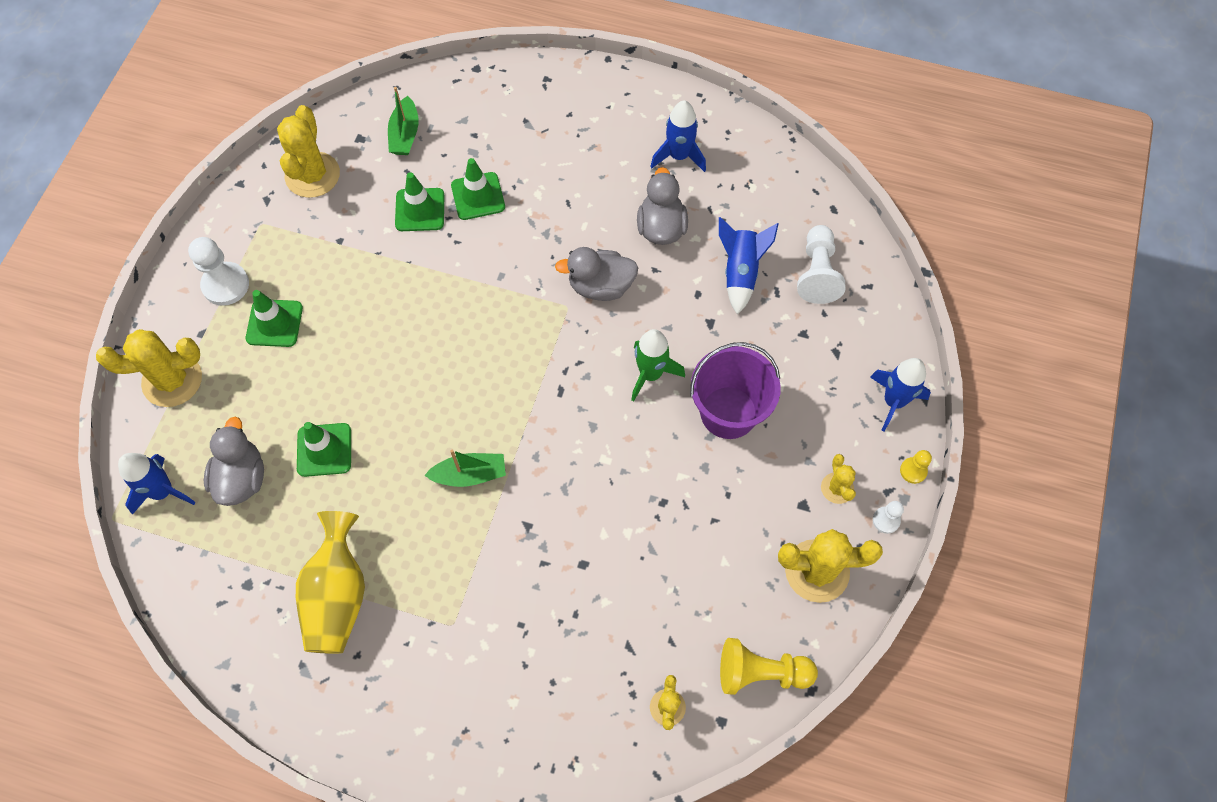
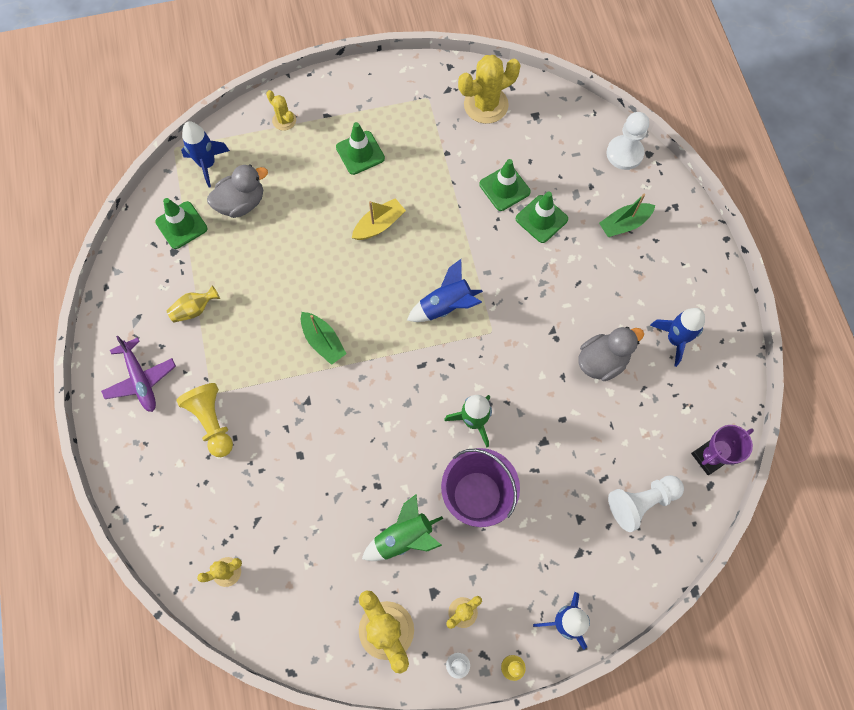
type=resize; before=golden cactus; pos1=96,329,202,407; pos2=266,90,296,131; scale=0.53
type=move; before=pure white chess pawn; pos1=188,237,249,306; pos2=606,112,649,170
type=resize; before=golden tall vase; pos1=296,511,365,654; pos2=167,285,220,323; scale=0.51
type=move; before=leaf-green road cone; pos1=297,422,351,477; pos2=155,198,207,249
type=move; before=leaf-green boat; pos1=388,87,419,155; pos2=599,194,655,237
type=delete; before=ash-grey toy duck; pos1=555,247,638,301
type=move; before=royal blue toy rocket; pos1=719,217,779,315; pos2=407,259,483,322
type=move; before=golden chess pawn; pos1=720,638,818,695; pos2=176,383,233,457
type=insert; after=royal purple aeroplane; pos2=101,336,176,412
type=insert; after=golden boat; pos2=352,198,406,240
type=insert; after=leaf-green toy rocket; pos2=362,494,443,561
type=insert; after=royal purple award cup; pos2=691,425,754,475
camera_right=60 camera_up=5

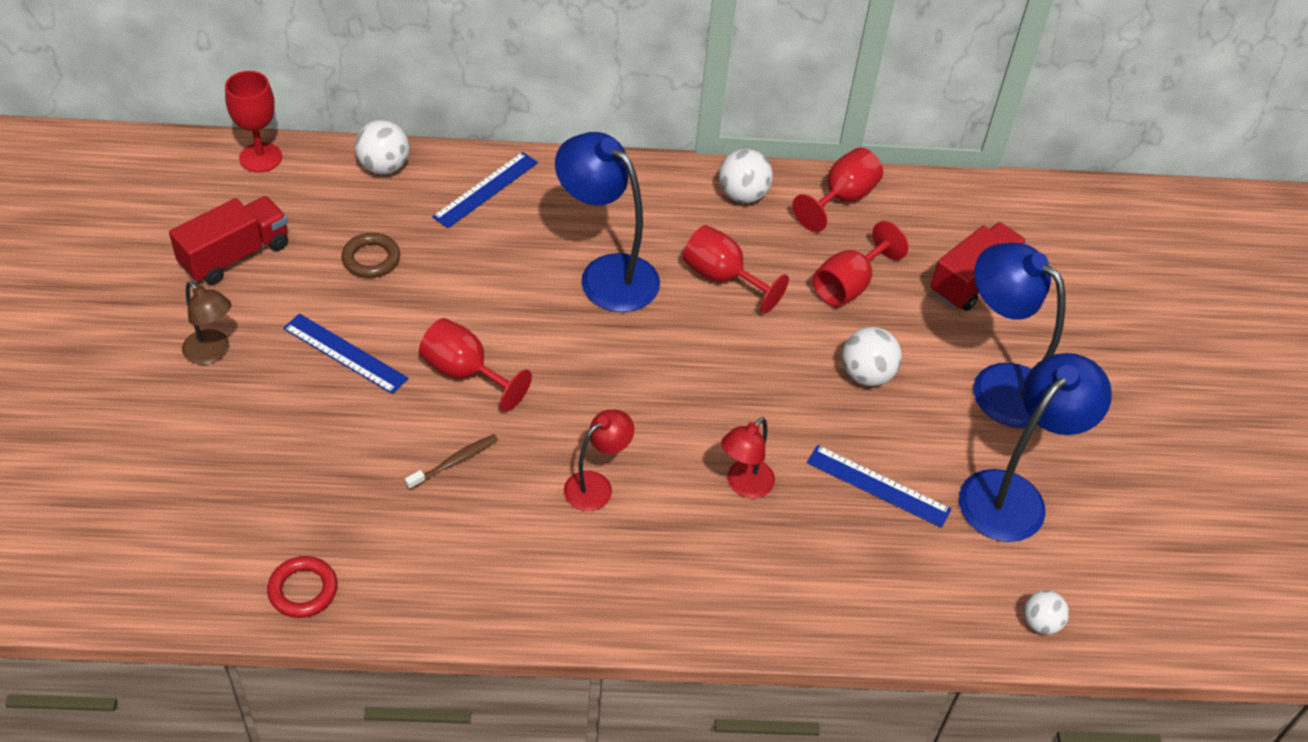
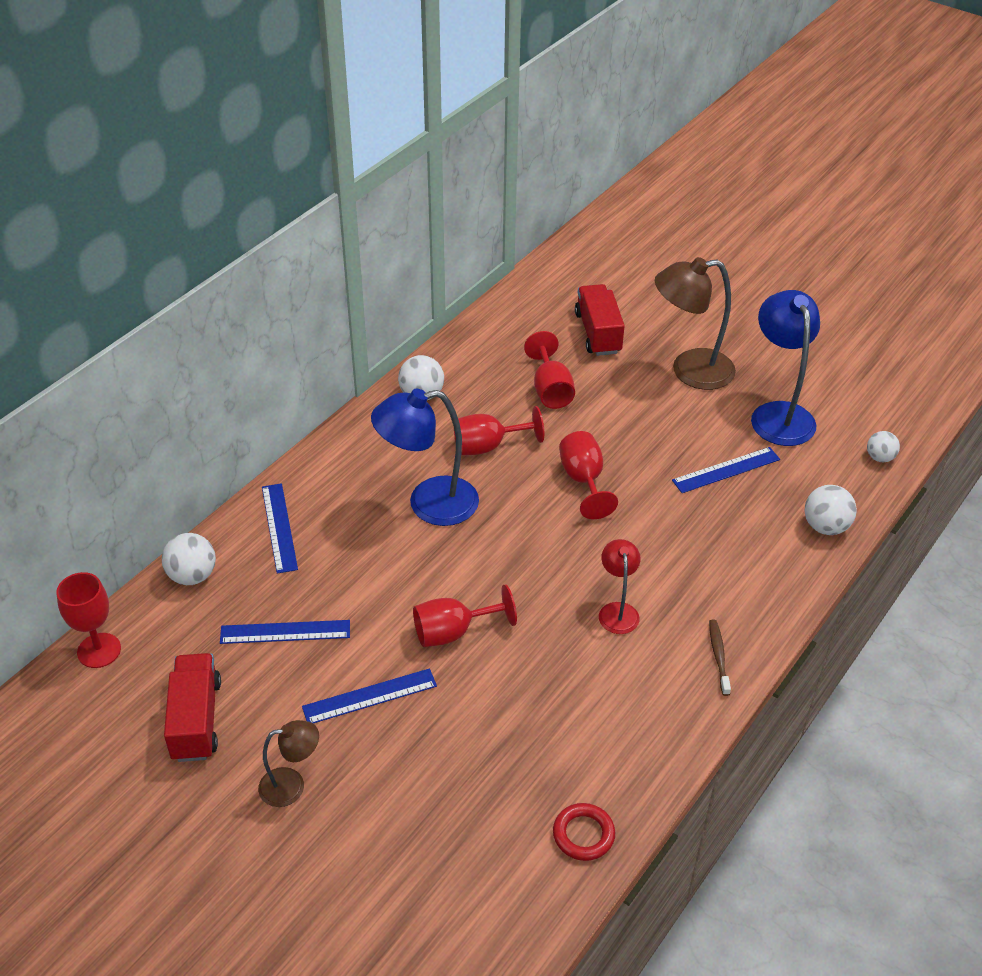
type=replace; before=dark brown torus; after=royal blue straightedge; pos1=342,233,400,278; pos2=220,620,350,644
type=move; before=dark brown toothbrush; pos1=405,434,498,490; pos2=709,620,731,696
type=delete; before=scarlet desk lamp; pos1=721,417,775,498
type=move; before=scarlet chalice; pos1=792,148,883,232; pos2=559,431,618,519
type=move; before=pure white ball; pos1=842,327,902,386; pos2=804,485,857,535
type=recolor; before=royal blue desk lamp; after=dark brown desk lamp; pos1=974,243,1066,428; pos2=655,257,736,390
camera_right=-50 camera_up=-5

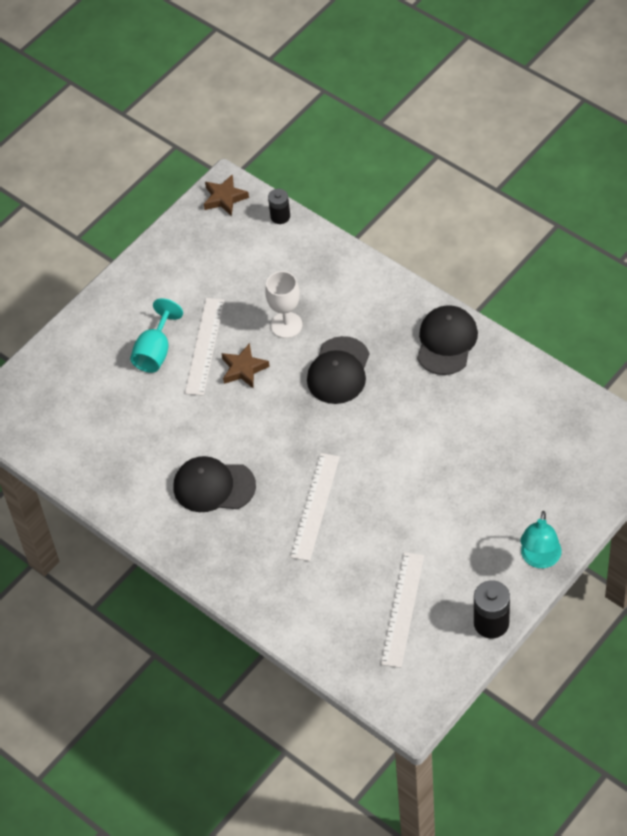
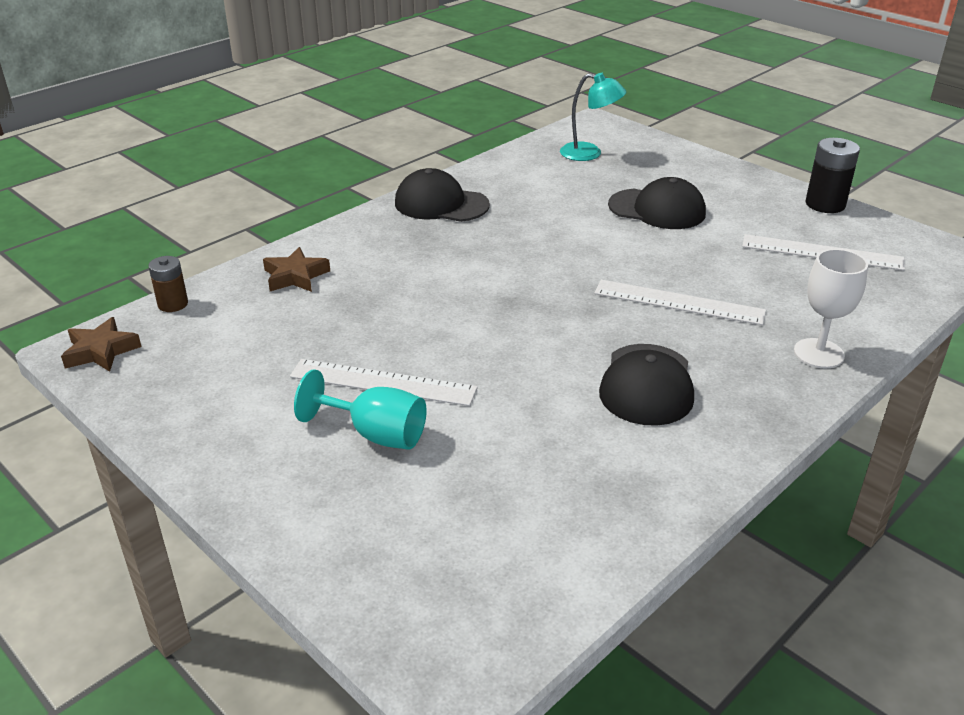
type=move; before=dark brown star; pos1=221,343,270,388; pos2=263,247,330,292
type=move; before=pure white chalice; pos1=265,271,302,338; pos2=794,249,868,368
type=recolor; before=black battery; after=dark brown battery; pos1=268,189,290,224; pos2=148,256,188,312
type=move; before=black peaked cap; pos1=307,336,370,404; pos2=608,177,706,229
type=move; before=turquoise desk lamp; pos1=520,511,561,568; pos2=560,73,626,161
camera_right=-90 camera_up=-20

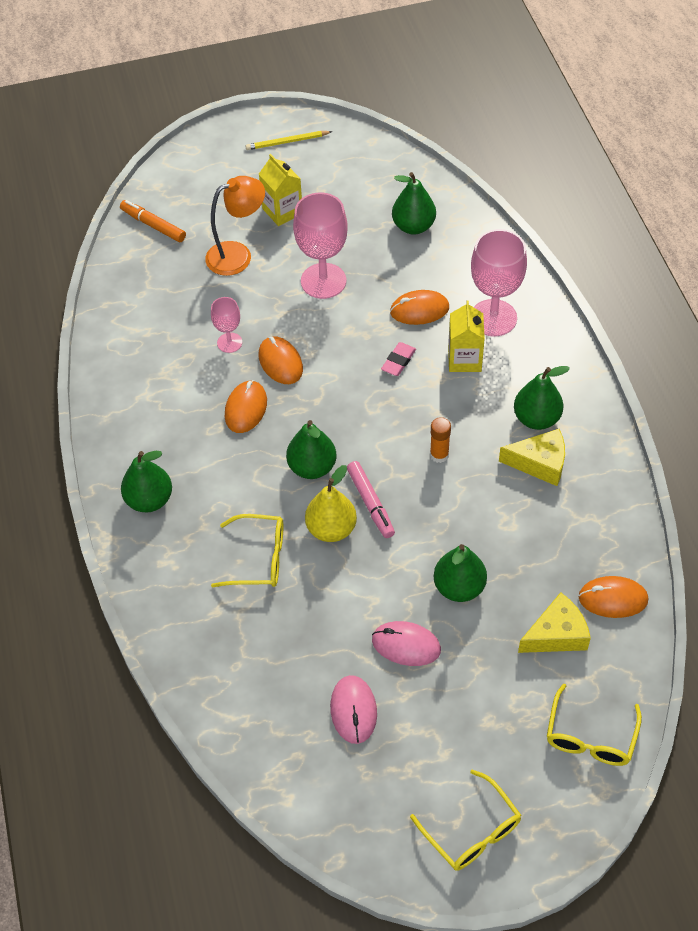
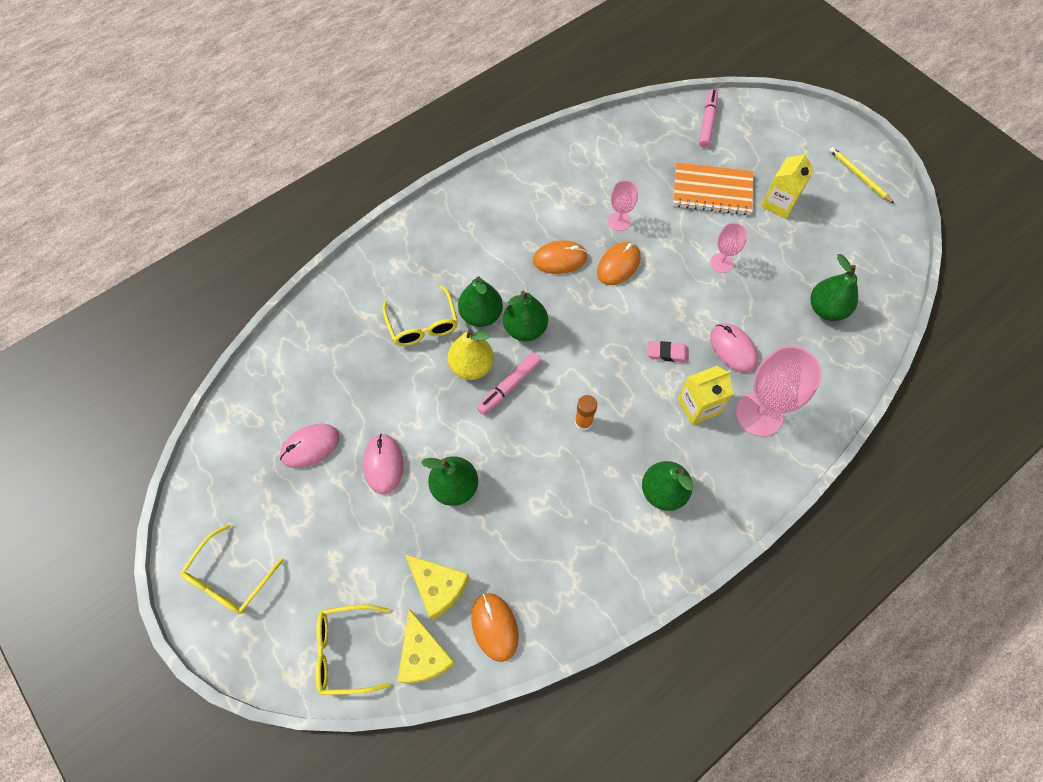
type=recolor; before=orange-coloured felt pen; after=rosy felt pen; pos1=120,200,186,242; pos2=699,89,718,148
type=move; before=leaf-green pear; pos1=121,451,172,512; pos2=458,276,503,327
type=replace; before=orange-coloured desk lamp; after=orange-coloured exercise book; pos1=205,176,265,276; pos2=673,163,753,215
type=resize; before=rosy chalice; pos1=293,192,348,299; pos2=710,223,747,273; scale=0.54
type=recolor; before=orange-coloured computer mouse; after=rosy computer mouse; pos1=390,290,449,325; pos2=710,324,758,373
type=move; before=golden cheese wedge; pos1=499,429,565,486; pos2=397,609,456,683
camera_right=65 camera_up=10

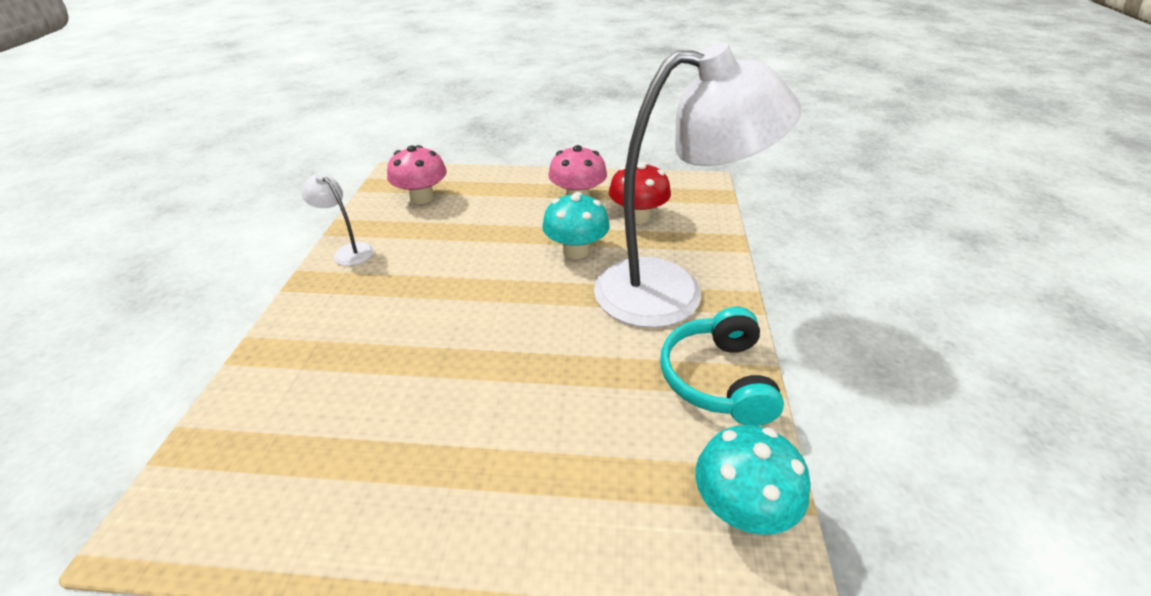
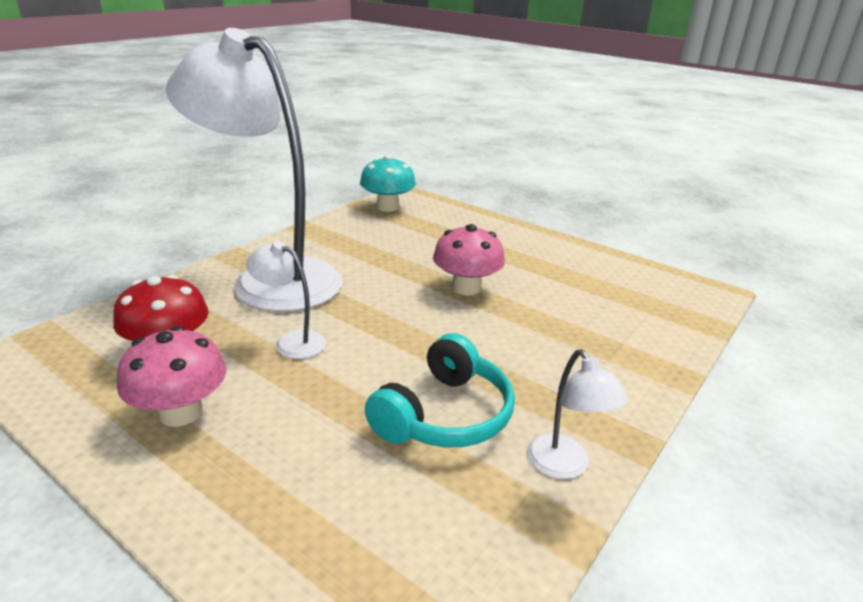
type=move; before=rosy fungus; pos1=387,145,447,204; pos2=433,224,505,295
type=replace; before=turquoise fungus; after=pure white desk lamp; pos1=542,192,610,259; pos2=246,241,326,359
type=move; before=turquoise headphones; pos1=660,307,784,426; pos2=365,333,515,447
camera_right=-150 camera_up=-10

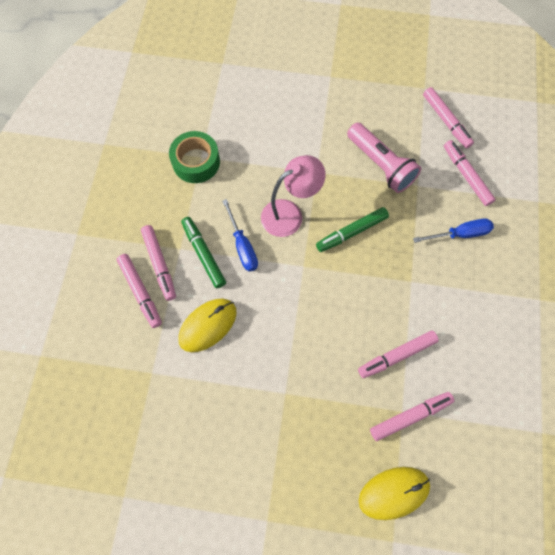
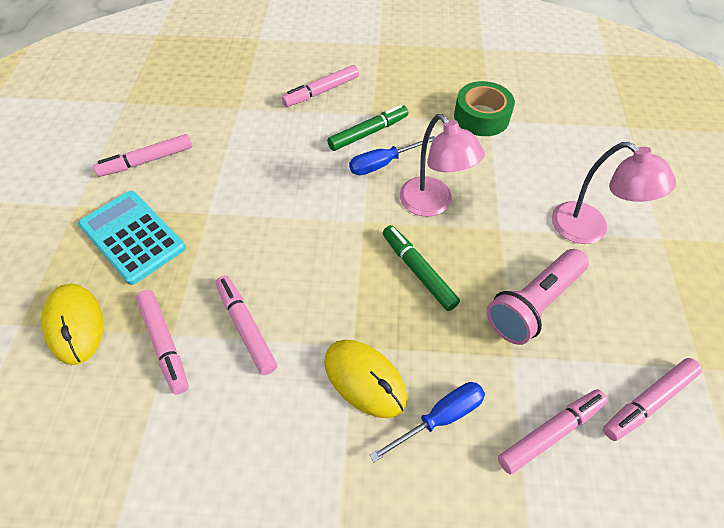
type=move; before=rosy felt pen; pos1=141,225,176,301; pos2=94,134,192,177
type=move; before=golden computer mouse; pos1=178,299,237,352; pos2=324,340,407,418
type=rotate; before=royal blue screwdriver; pos1=413,218,494,243; pos2=369,382,485,462; turn=-105
type=insert; after=turquoise adding machine; pos2=78,191,186,285
type=insert; after=rosy desk lamp; pos2=552,142,676,244
camera_right=85 camera_up=-15

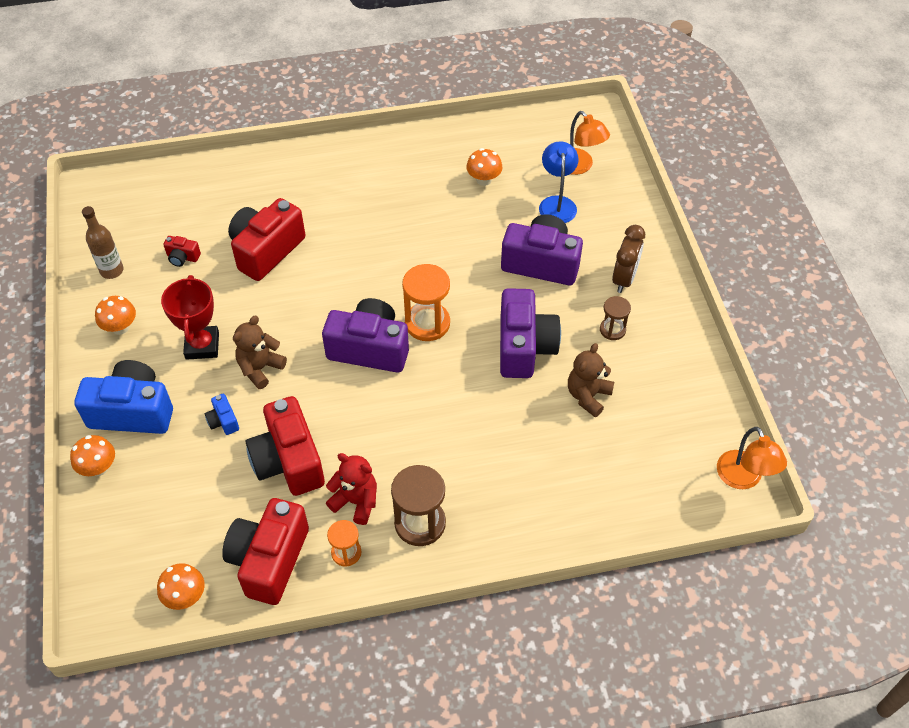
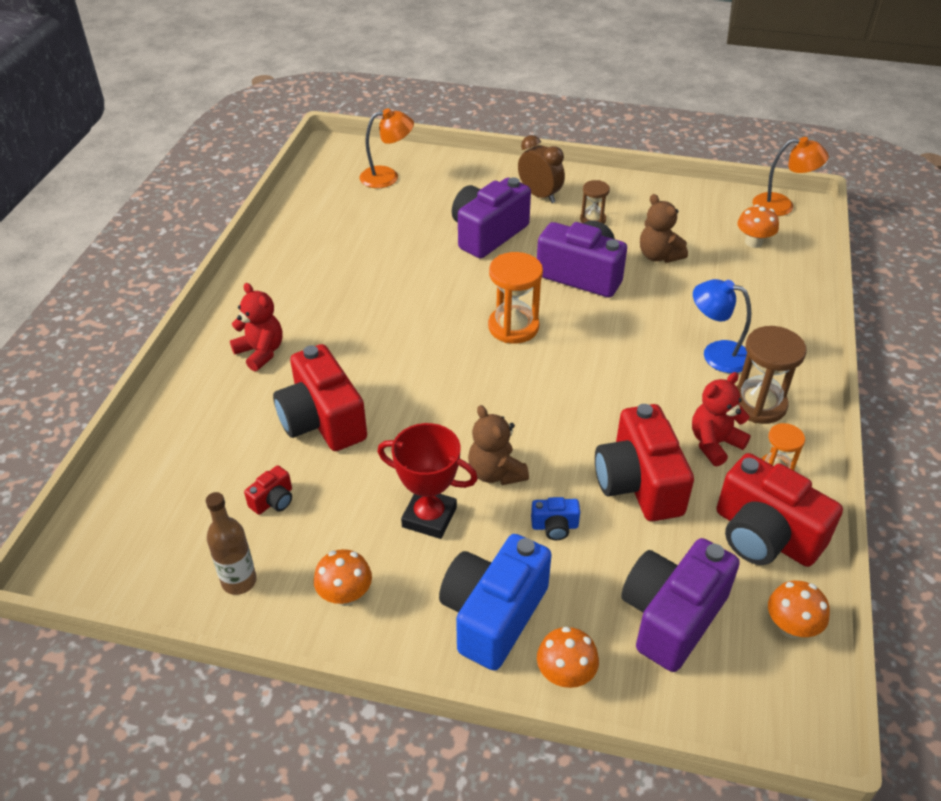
type=rotate; before=scarlet photo camera; pos1=246,396,325,496; pos2=595,404,694,521; turn=75
type=move; before=royal purple photo camera; pos1=322,298,409,373; pos2=621,538,740,672
type=move; before=orange-coloured fungus; pos1=466,148,503,186; pos2=737,205,779,248
type=move; before=royal blue desk lamp; pos1=539,141,579,223; pos2=693,279,751,373
type=insert; after=scarlet teddy bear; pos2=230,283,283,371
camera_right=-65 camera_up=-10

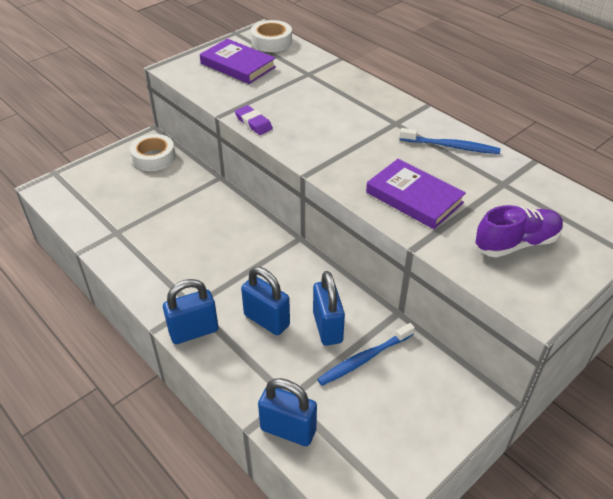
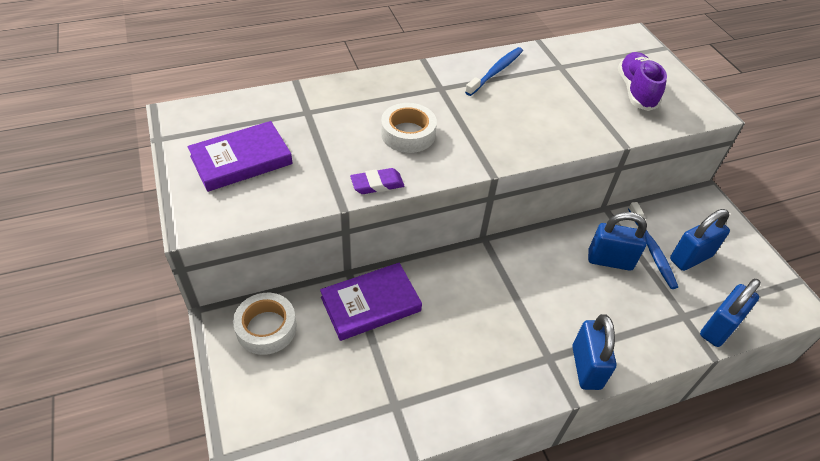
type=move; before=royal blue lock; pos1=241,267,290,335; pos2=670,209,730,271
type=move; before=pure white tape; pos1=251,20,292,52; pos2=381,103,437,153
type=move; before=royal purple hardcover; pos1=366,159,466,229; pos2=320,263,422,341
camera_right=-70 camera_up=5

